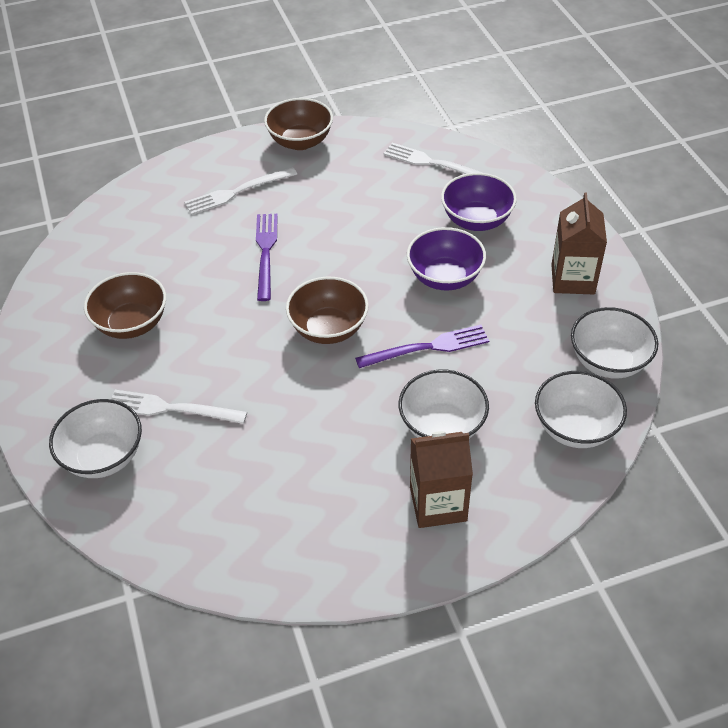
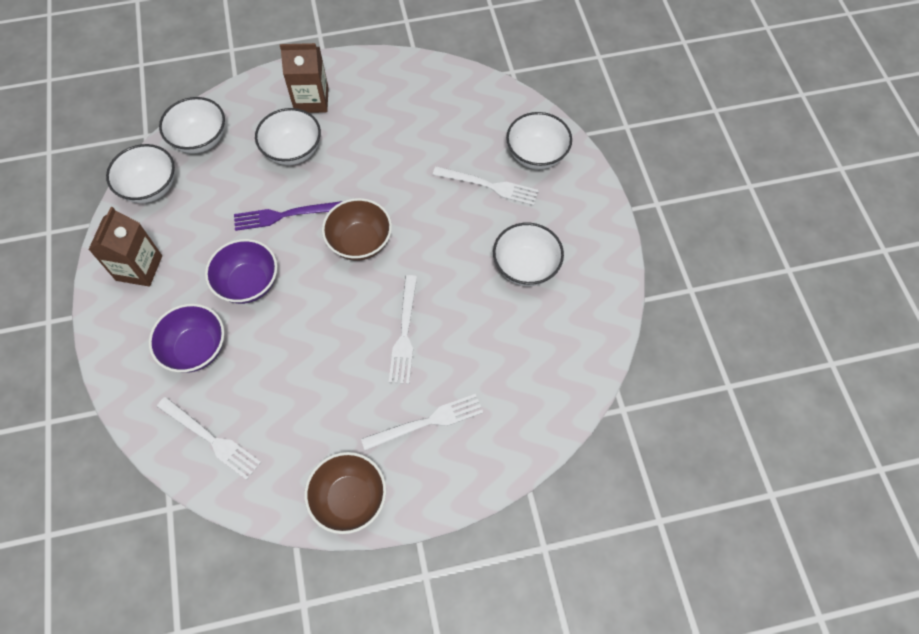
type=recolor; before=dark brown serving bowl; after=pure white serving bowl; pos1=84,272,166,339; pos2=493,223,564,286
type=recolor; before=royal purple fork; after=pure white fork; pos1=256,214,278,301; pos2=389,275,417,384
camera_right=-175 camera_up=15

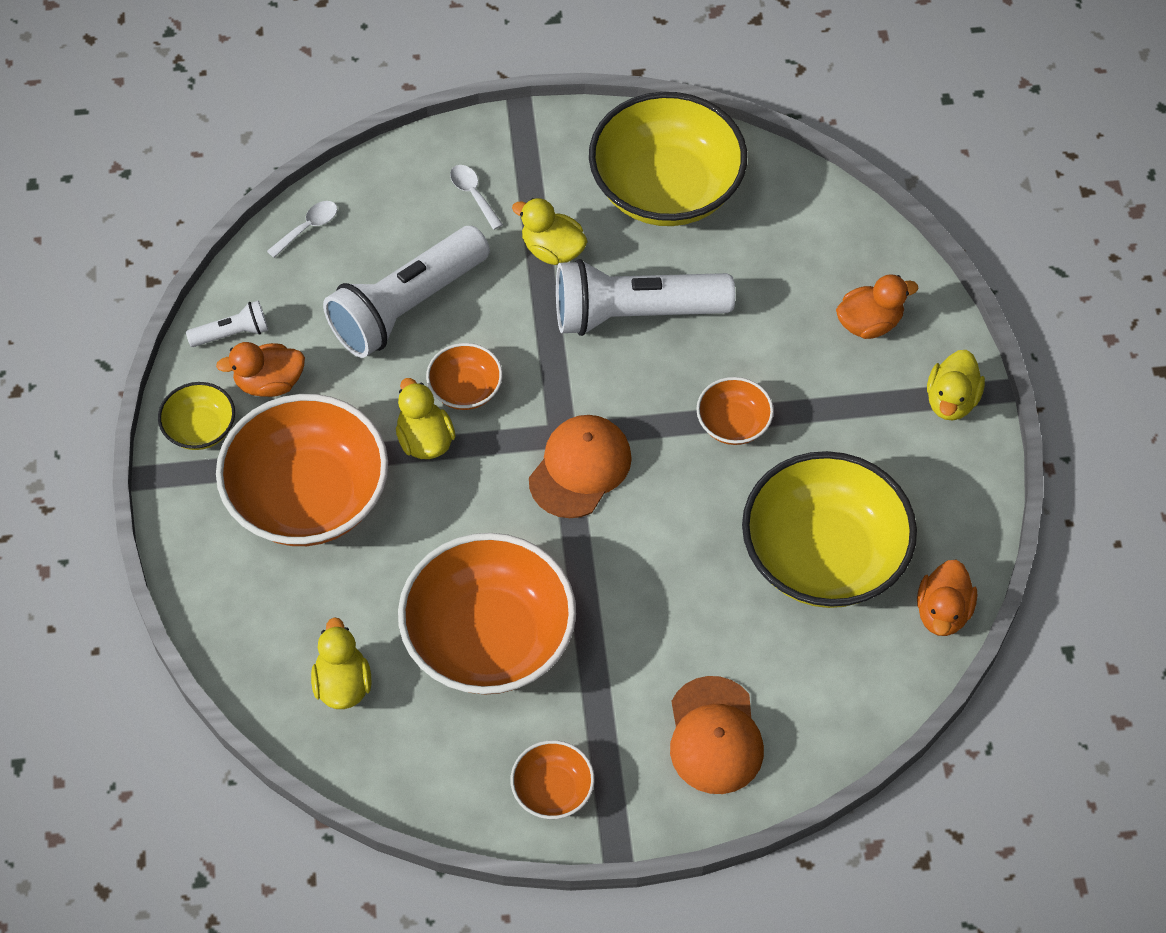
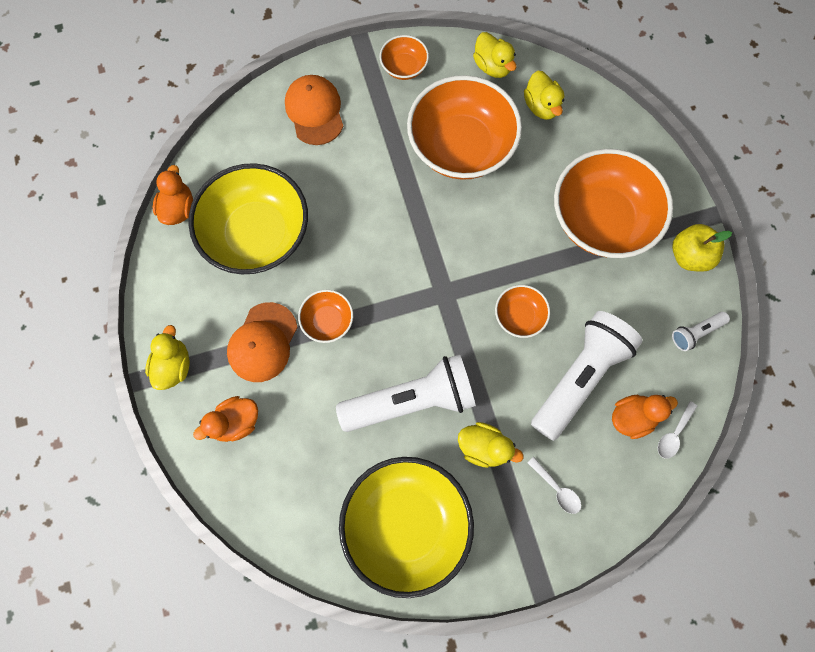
type=replace; before=golden serving bowl; after=golden apple fruit; pos1=158,382,235,450; pos2=672,224,732,272
type=move; before=orange-coloured toy duck; pos1=216,342,305,397; pos2=612,395,678,439
type=move; before=golden toy duck; pos1=396,378,456,459; pos2=473,32,516,78
type=move; before=orange-coloured peaked cap; pos1=529,415,632,518; pos2=227,302,298,382
camera_right=170 camera_up=15

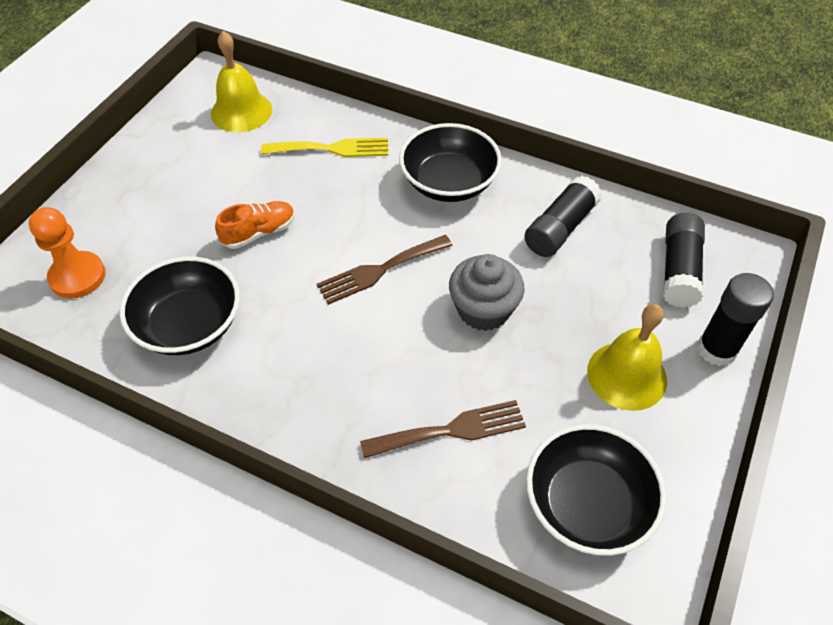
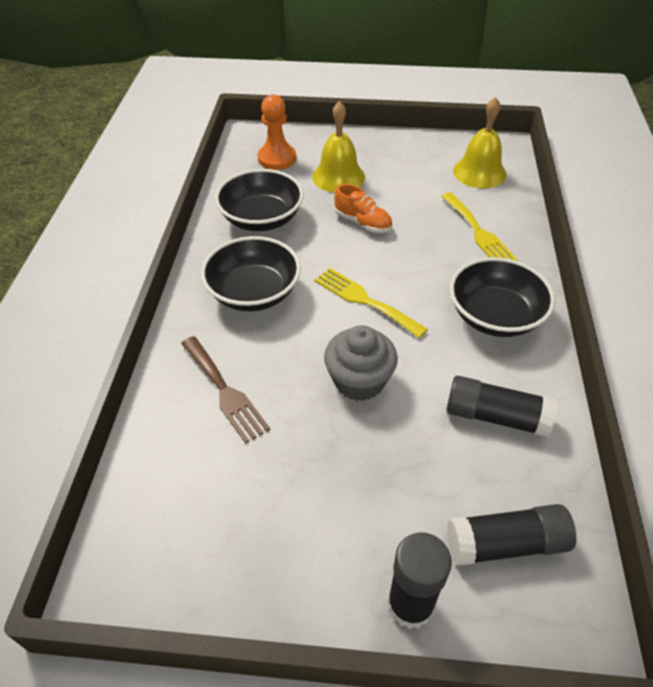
type=recolor; before=dark brown fork; after=golden fork; pos1=317,235,453,305; pos2=315,268,428,338
type=move; before=black serving bowl; pos1=526,424,666,556; pos2=201,236,301,311
type=move; before=golden school bell; pos1=587,304,667,411; pos2=312,101,365,193
camera_right=70 camera_up=-5

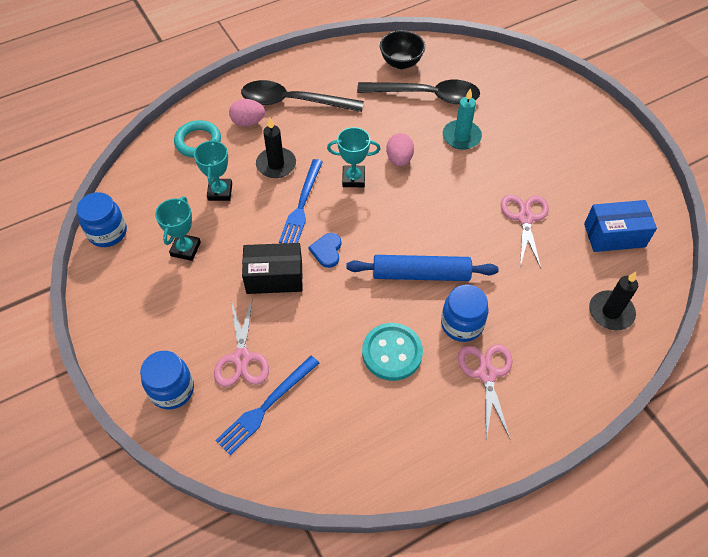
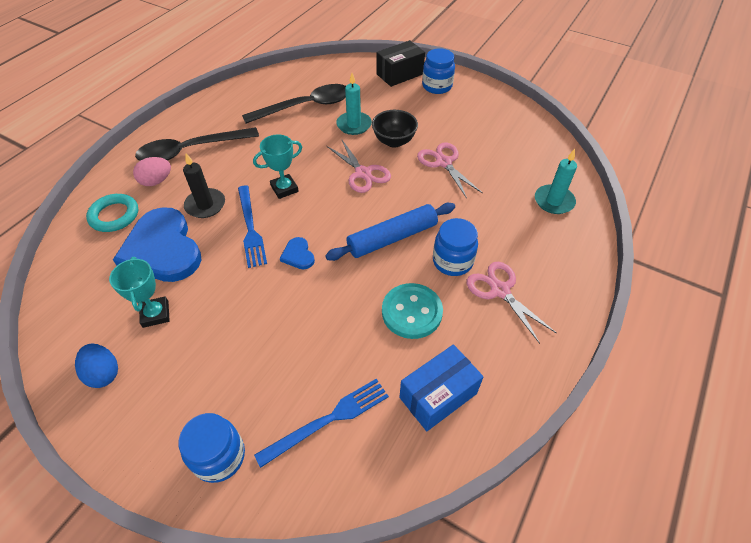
type=move; before=royal blue preserve jar; pos1=77,192,127,247; pos2=422,48,455,94
type=replace; before=turquoise award cup; after=royal blue heart shape; pos1=194,139,232,201; pos2=113,207,202,282
type=move; before=rosy scissors; pos1=214,297,269,387; pos2=327,139,391,193
type=rotate; before=royal blue fork; pos1=215,355,319,455; pos2=254,378,389,468; turn=-135
type=move; before=black box; pos1=242,243,303,294; pos2=376,40,425,87
type=move; before=black serving bowl; pos1=380,30,425,69; pos2=372,110,418,148
type=delete; before=rosy egg; pos1=386,133,414,166
type=move; before=royal blue box; pos1=584,200,657,252; pos2=399,344,483,431
type=recolor; before=black wax candle; after=turquoise wax candle; pos1=589,272,638,330; pos2=535,149,577,214
type=insert; after=royal blue egg; pos2=75,344,118,388
camera_right=-30 camera_up=-5

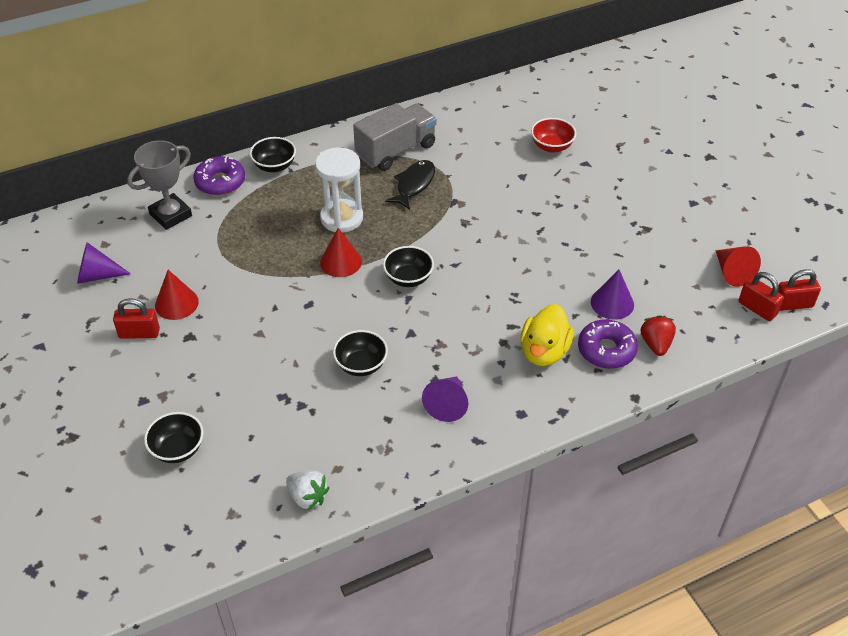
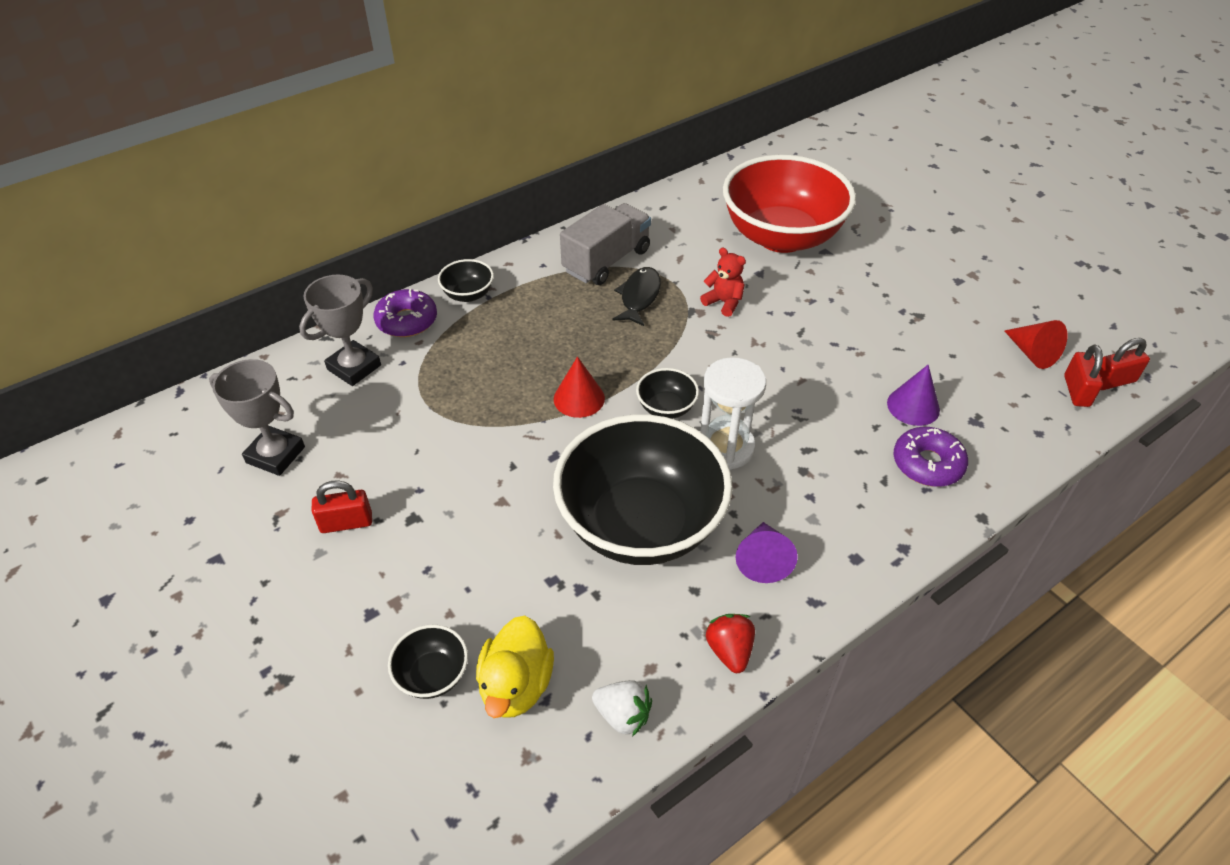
type=replace; before=royal purple solid cone; after=ash-grey award cup; pos1=77,242,131,284; pos2=209,359,305,476
type=delete; before=scarlet solid cone; pos1=155,270,199,320
type=move; before=pure white hourglass; pos1=315,147,363,233; pos2=700,357,766,470
type=resize; before=black serving bowl; pos1=333,330,388,376; pos2=553,415,733,565; scale=2.47
type=move; before=golden toy duck; pos1=521,304,574,366; pos2=476,616,554,718
type=resize; before=scarlet serving bowl; pos1=531,118,576,153; pos2=723,155,856,253; scale=2.47
type=move; before=scarlet strawberry; pos1=641,315,676,356; pos2=706,614,755,673
type=rotate; before=scarlet lock; pos1=739,272,784,321; pos2=1064,345,1103,407; turn=60
type=insert; after=scarlet teddy bear; pos2=700,248,746,317
camera_right=-10 camera_up=0

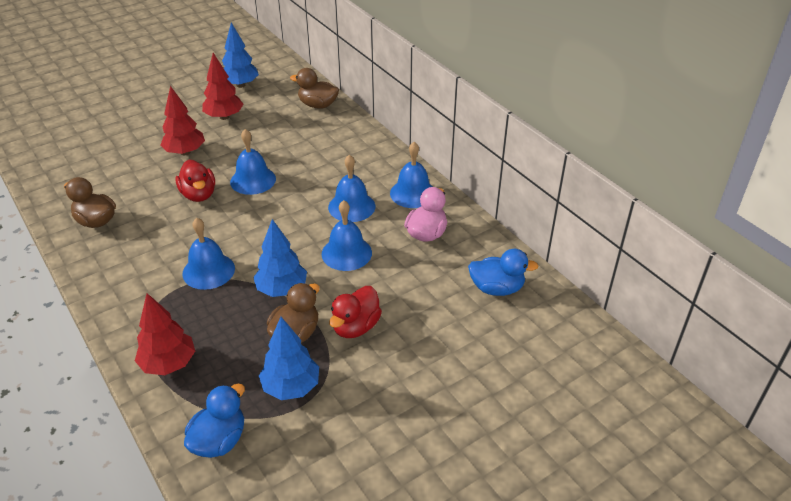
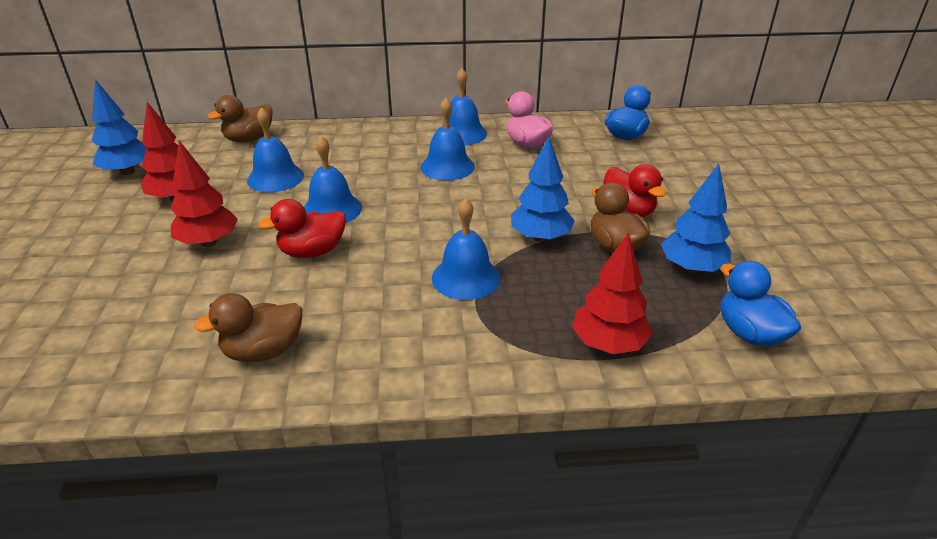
type=rotate; before=scarlet toy duck; pos1=175,160,215,202; pos2=258,199,346,258; turn=150
type=move; before=royal blue school bell; pos1=322,200,372,271; pos2=247,107,304,192
camera_right=-60 camera_up=-5

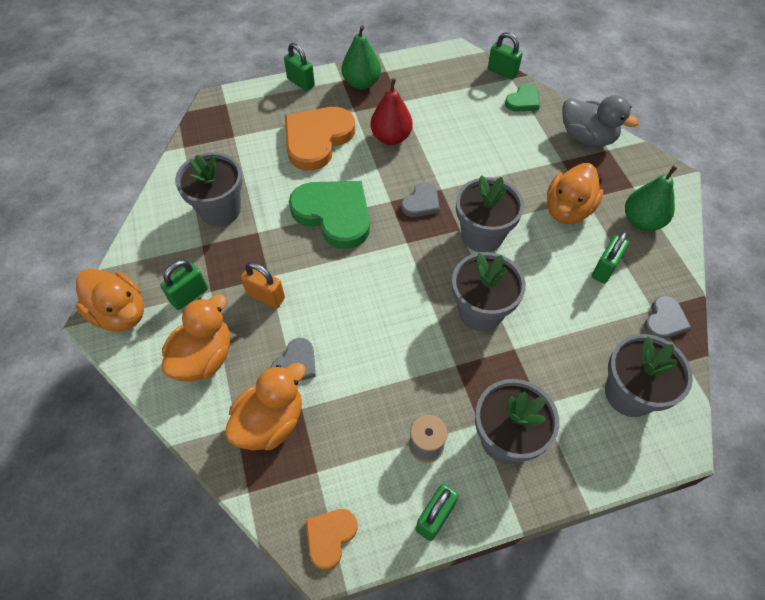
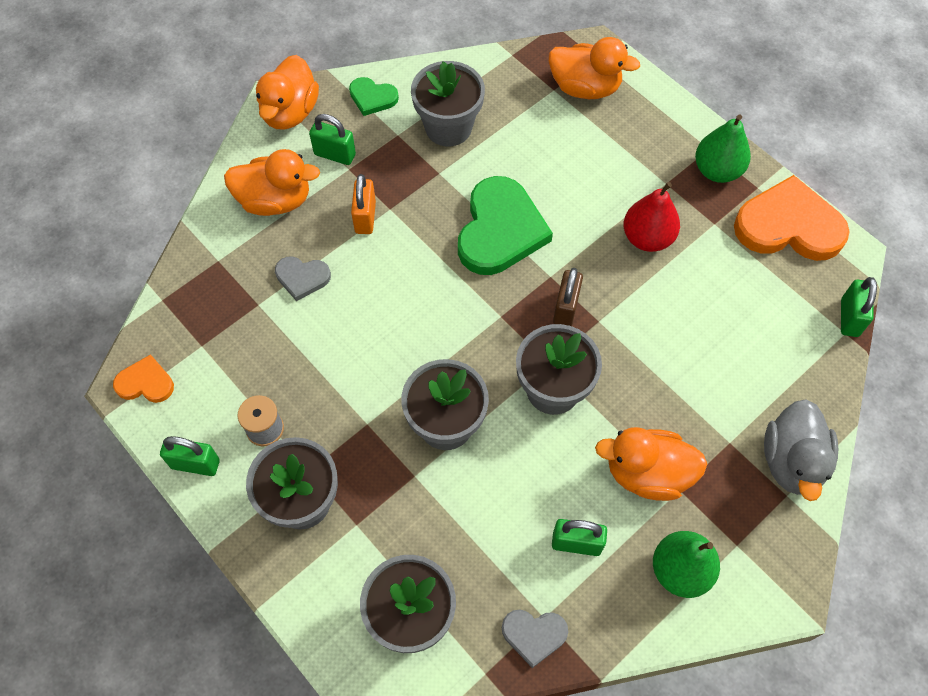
type=move; before=orange-coloured toy duck; pos1=225,363,306,450; pos2=549,37,640,99
type=delete; before=leaf-green lock; pos1=284,43,315,91
type=move; before=orange-coloured heart shape; pos1=285,107,355,171; pos2=734,175,850,261
type=replace; before=ash-grey heart shape; after=dark brown lock; pos1=401,182,440,217; pos2=553,268,583,326
type=move; before=leaf-green heart shape; pos1=505,84,540,112; pos2=349,77,399,116
camera_right=65 camera_up=5

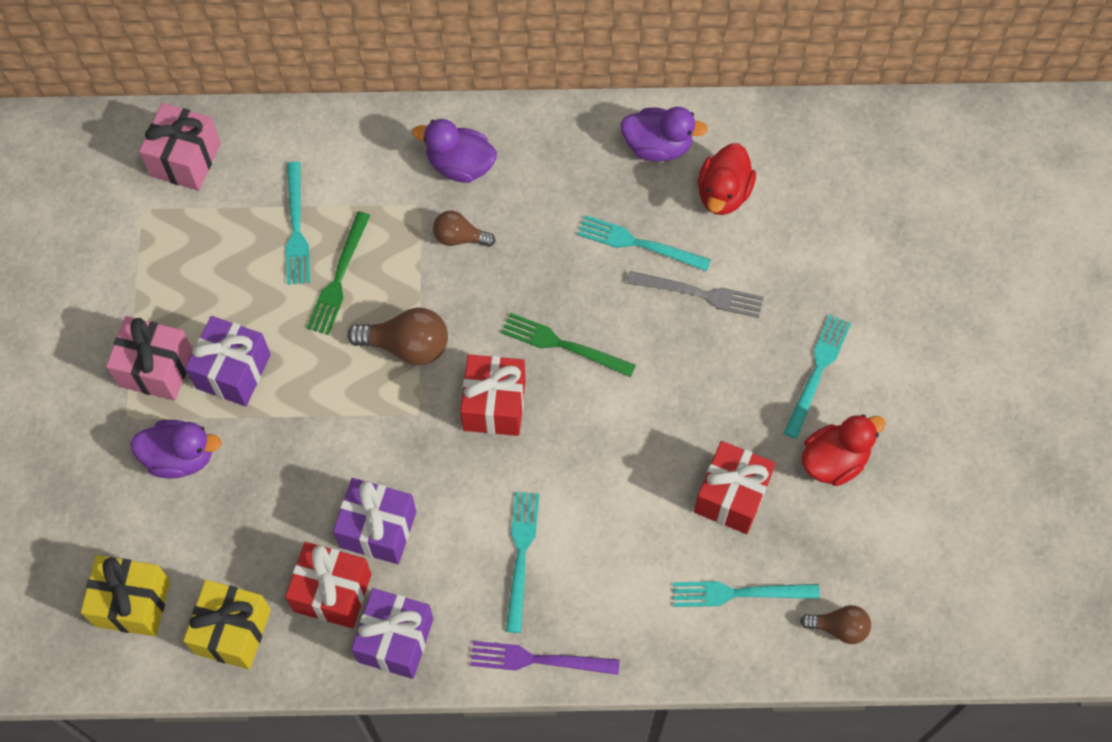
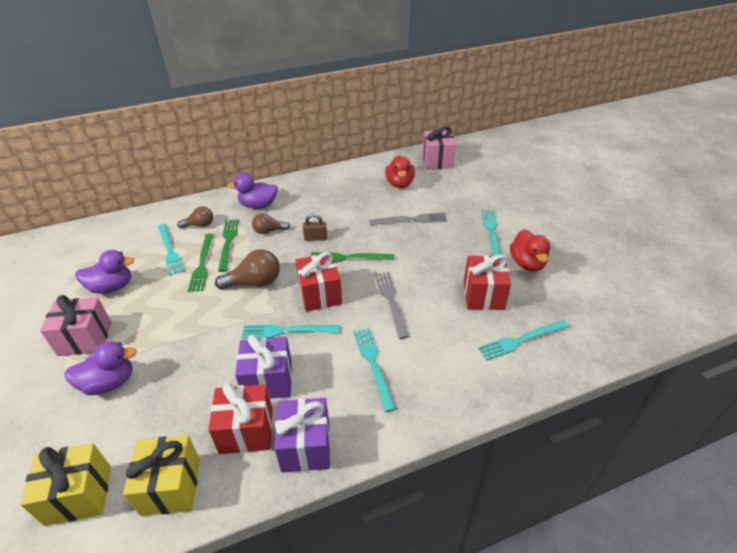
type=move; before=rosy gift; pos1=139,103,221,191; pos2=422,126,456,169
type=delete; before=royal purple gift; pos1=185,316,271,406
type=delete; before=royal purple fork; pos1=470,641,620,675
type=move; before=turquoise fork; pos1=578,215,711,272; pos2=241,324,339,339
type=move; before=royal purple toy duck; pos1=620,107,708,161; pos2=75,250,135,294
type=move; before=dark brown bulb; pos1=800,605,871,644; pos2=177,206,213,229
type=rotate; before=scarlet toy duck; pos1=802,414,886,486; pos2=510,229,550,272; turn=135
type=insert; after=leaf-green fork; pos2=218,219,239,272
type=insert; after=dark brown lock; pos2=303,214,327,241
type=insert; after=ash-grey fork; pos2=375,272,409,339
camera_right=-20 camera_up=-25

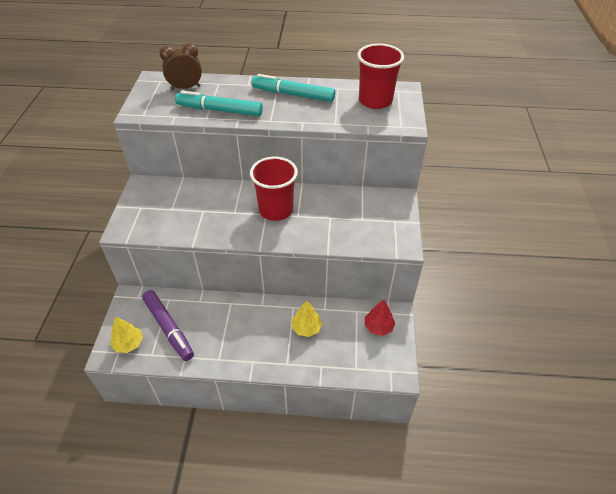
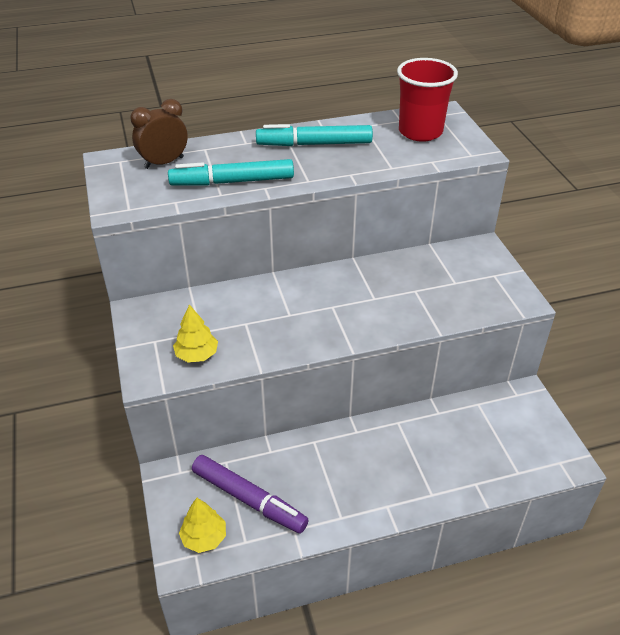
type=delete; before=scarlet tumbler; pos1=250,156,298,221
type=move; before=golden toy tree; pos1=292,301,322,337; pos2=173,304,218,363
type=delete; before=scarlet toy tree; pos1=365,300,395,336
camera_right=-20 camera_up=-5

